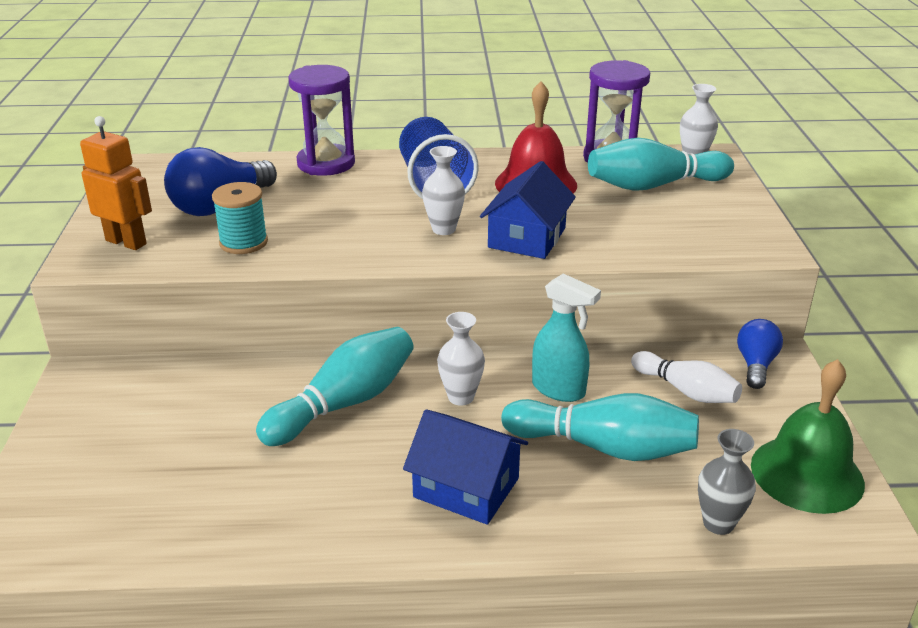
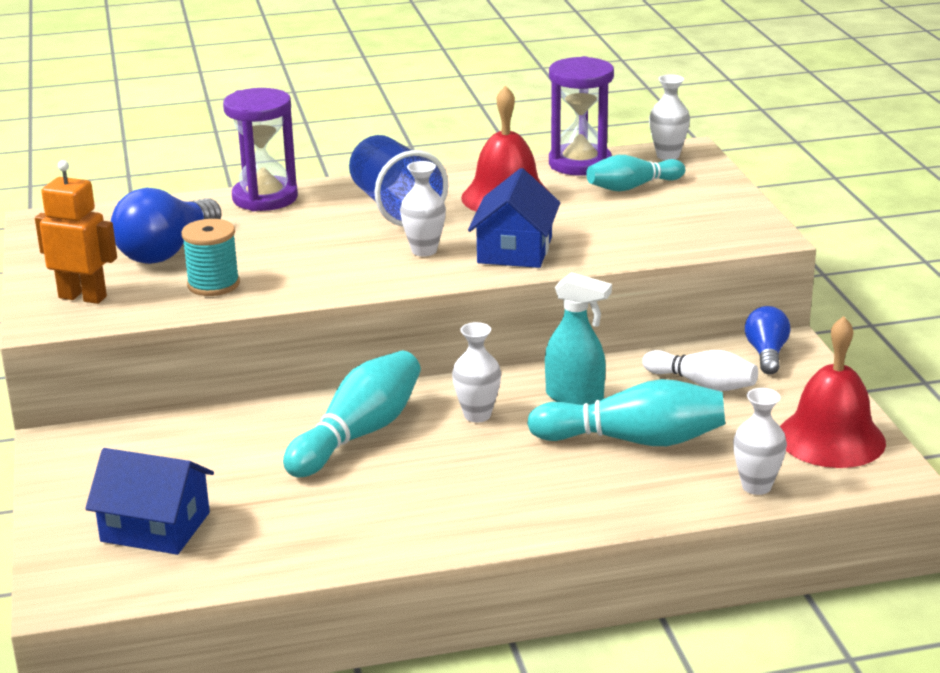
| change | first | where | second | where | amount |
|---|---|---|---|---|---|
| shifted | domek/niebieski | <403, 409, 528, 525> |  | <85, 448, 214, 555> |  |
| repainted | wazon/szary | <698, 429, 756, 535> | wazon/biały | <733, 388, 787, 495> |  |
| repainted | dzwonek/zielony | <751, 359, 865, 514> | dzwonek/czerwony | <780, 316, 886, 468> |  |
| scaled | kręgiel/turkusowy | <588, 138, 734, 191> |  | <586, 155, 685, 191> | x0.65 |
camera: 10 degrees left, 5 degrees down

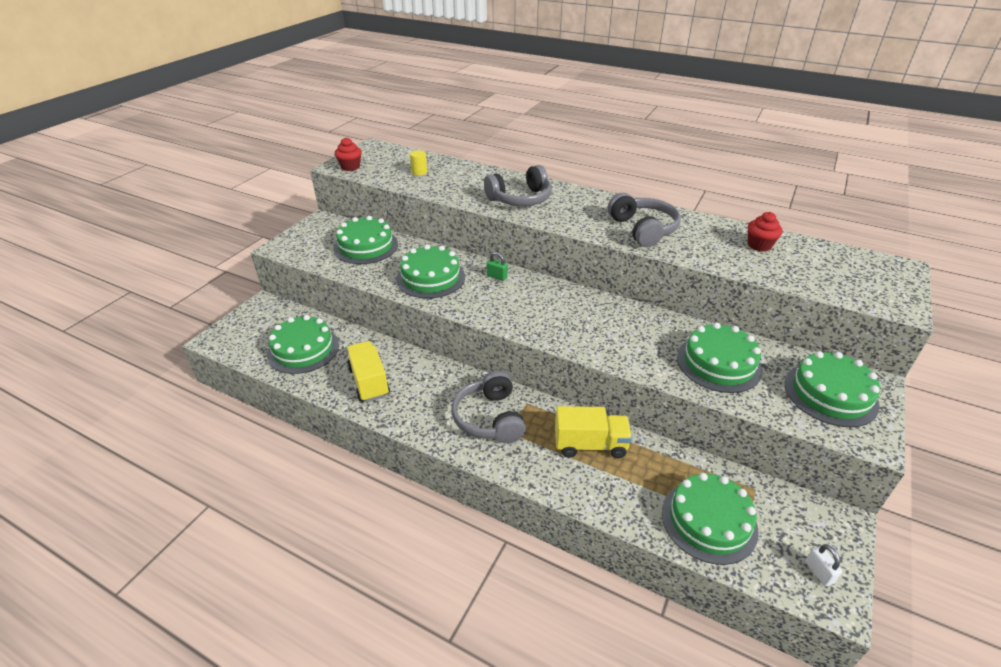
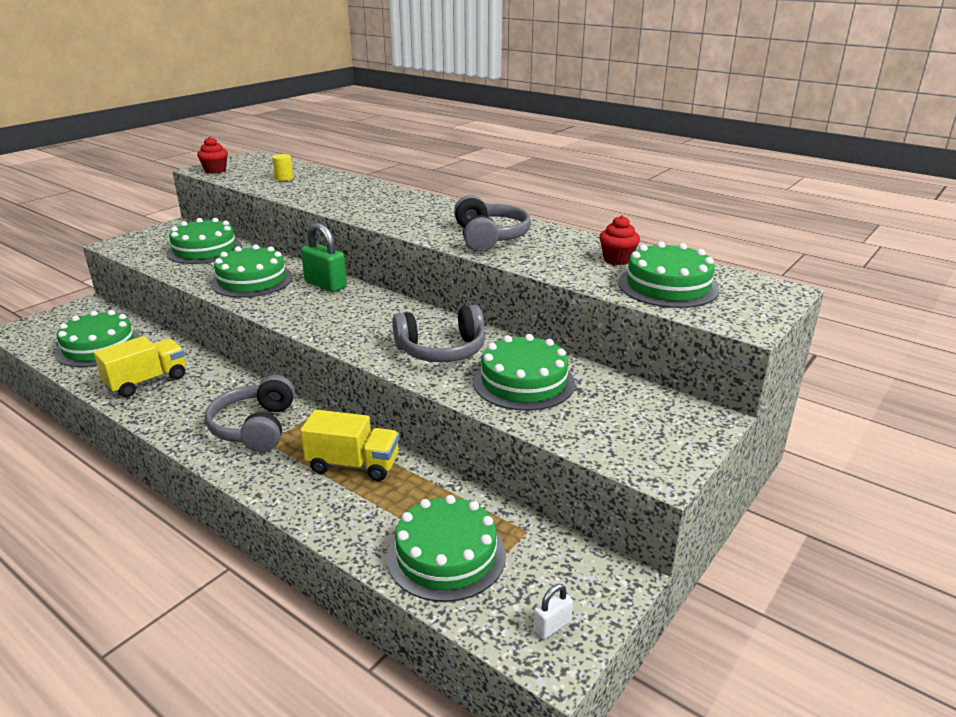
| change | first | where | second | where | amount |
|---|---|---|---|---|---|
| shifted | słuchawki/szary | <484, 165, 552, 206> |  | <392, 305, 485, 362> |  |
| shifted | tort/zielony | <785, 351, 880, 427> |  | <618, 241, 719, 308> |  |
| rotated | ciężarówka/żółty | <346, 341, 390, 402> |  | <94, 336, 185, 397> | 60 degrees clockwise |
| rotated | kłódka/biały | <805, 544, 842, 586> |  | <533, 584, 573, 639> | 60 degrees clockwise |
| scaled | kłódka/zielony | <486, 252, 508, 281> |  | <301, 223, 347, 292> | x1.91 |
camera: 10 degrees right, 10 degrees down

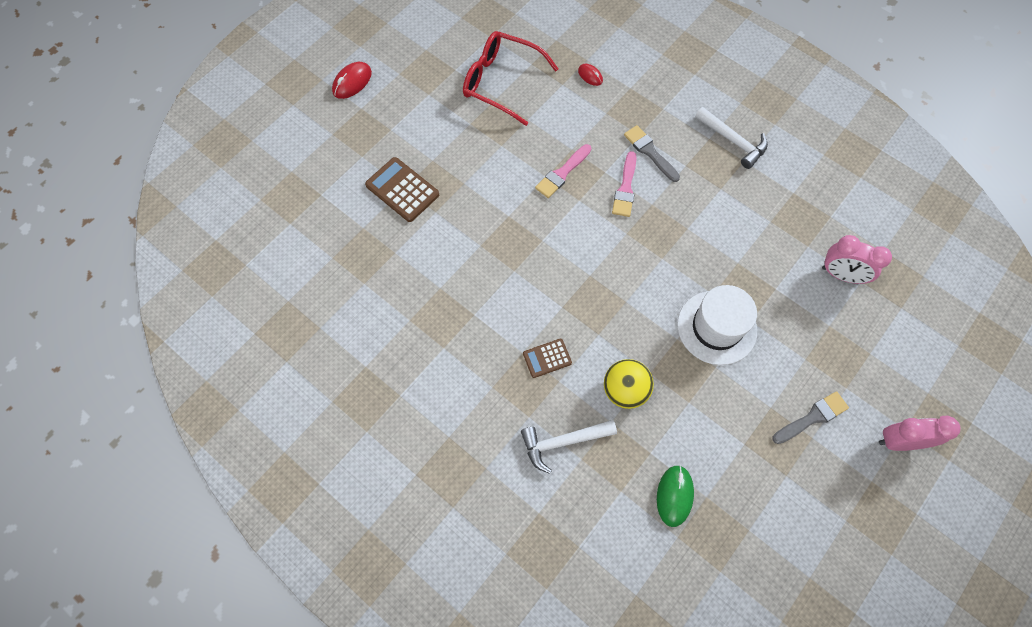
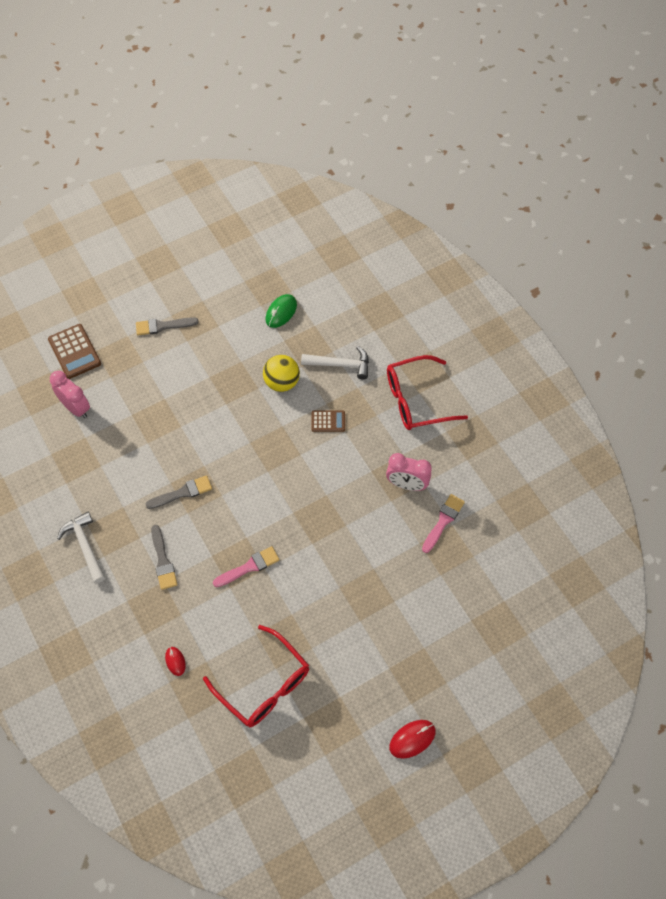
| change | first | where | second | where | amount |
|---|---|---|---|---|---|
| gone | kapelusz/biały | <677, 285, 757, 365> |  |  |  |
| new |  |  | pędzel/szary | <145, 475, 212, 509> |  |
| new |  |  | okulary/czerwony | <387, 355, 468, 430> |  |
| shifted | kalkulator/brązowy | <365, 157, 439, 222> |  | <48, 324, 101, 379> |  |
| shifted | pędzel/różowy | <612, 151, 637, 217> |  | <422, 494, 465, 553> |  |
| shifted | budzik/różowy | <879, 416, 961, 451> |  | <386, 453, 432, 491> |  |
camera: 160 degrees left, 5 degrees down

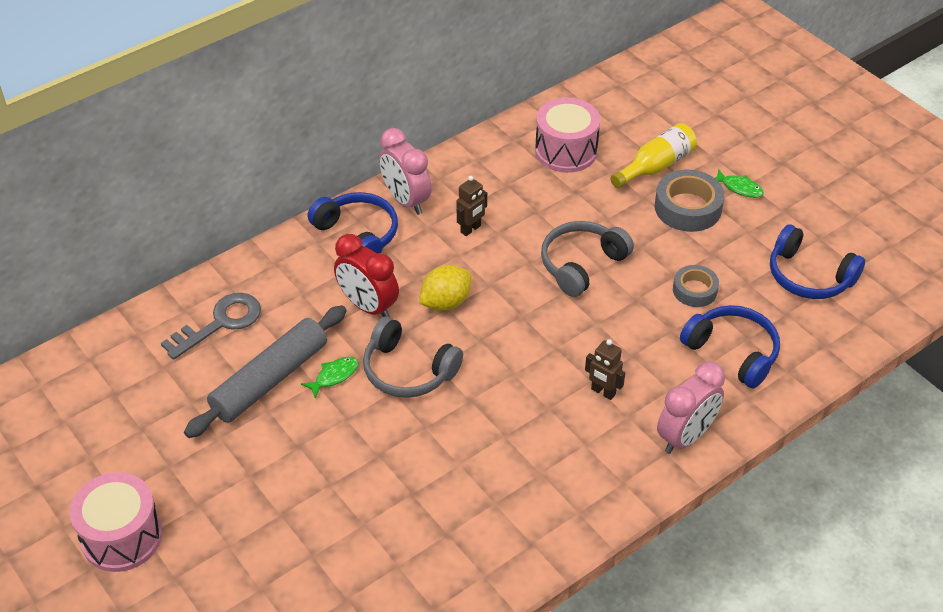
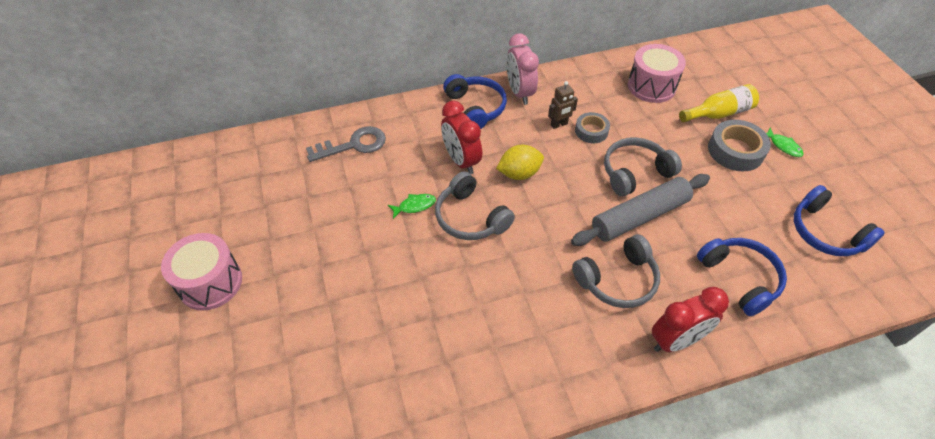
| change | first | where | second | where | amount |
|---|---|---|---|---|---|
| shifted | wałek do ciasta/szary | <184, 305, 347, 438> |  | <571, 174, 710, 246> |  |
| shifted | taśma klejąca/szary | <673, 265, 719, 307> |  | <575, 112, 610, 144> |  |
| swapped | robot/brązowy | <585, 339, 625, 400> | słuchawki/szary | <572, 235, 660, 308> |  |
| repainted | budzik/różowy | <657, 362, 725, 454> | budzik/czerwony | <652, 287, 729, 352> |  |
camera: 20 degrees right, 5 degrees up

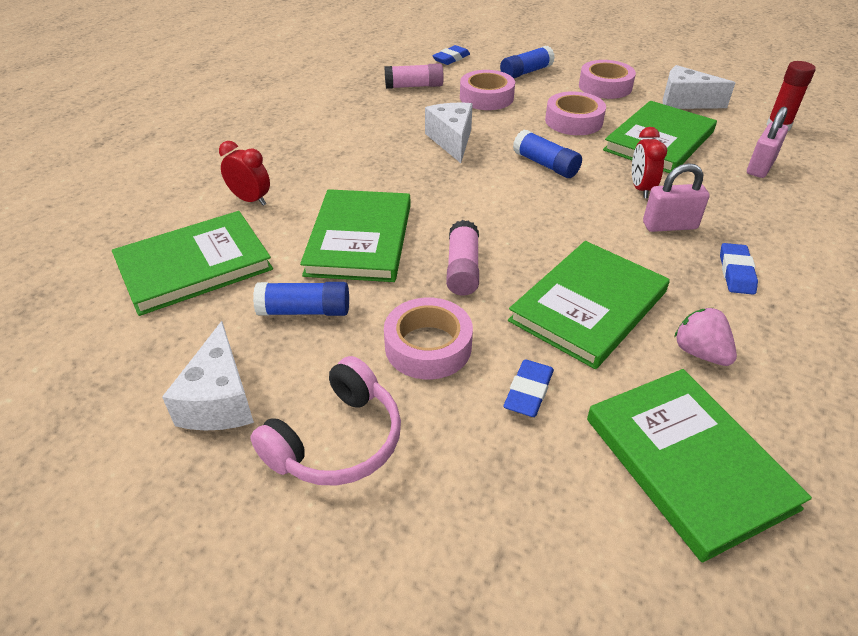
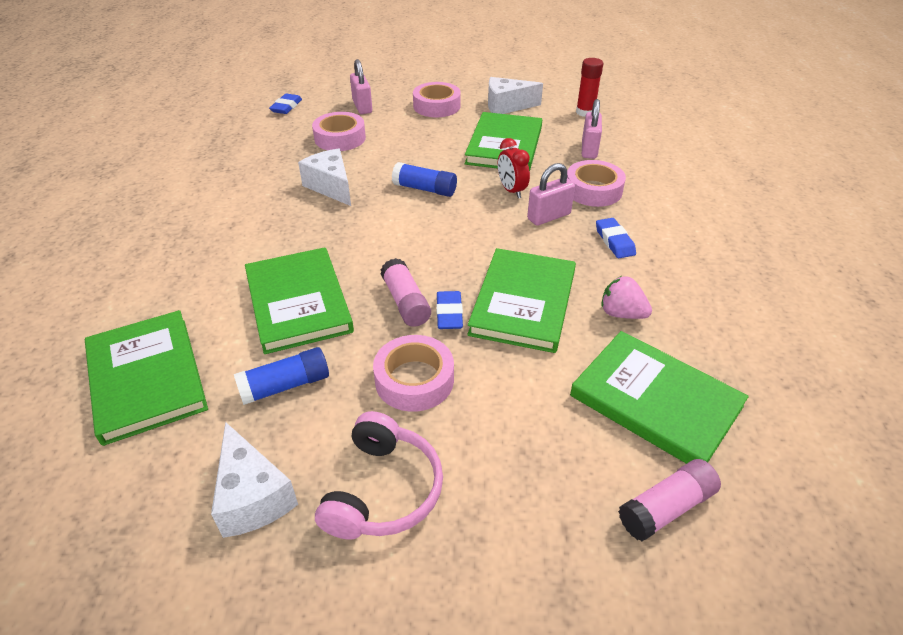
| change | first | where | second | where | amount |
|---|---|---|---|---|---|
| gone | budzik/czerwony | <219, 141, 270, 206> |  |  |  |
| shifted | klej w sztyfcie/różowy | <385, 63, 444, 89> |  | <618, 459, 721, 541> |  |
| shifted | gumka do mazania/niebieski | <504, 359, 554, 417> |  | <436, 291, 463, 329> |  |
| shifted | taśma klejąca/różowy | <545, 91, 606, 135> |  | <567, 160, 626, 207> |  |
| swapped | klej w sztyfcie/niebieski | <500, 46, 555, 78> | kłódka/różowy | <350, 59, 372, 114> |  |
| rotated | książka/zielony | <112, 211, 273, 316> |  | <85, 310, 208, 446> | 60 degrees counterclockwise |
camera: 25 degrees left, 0 degrees up

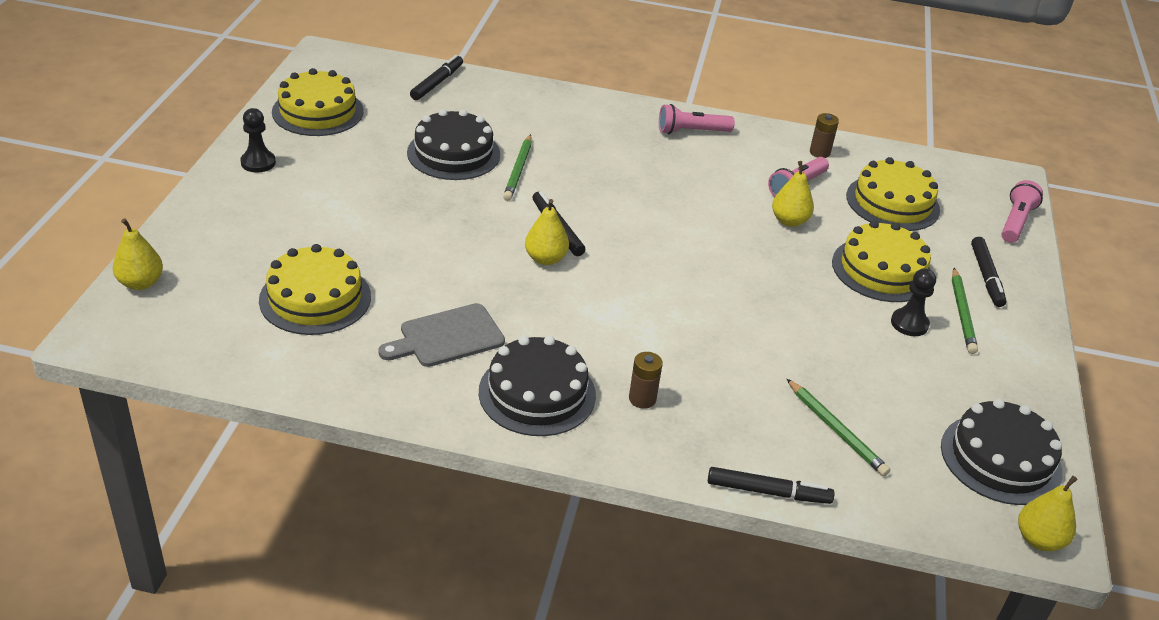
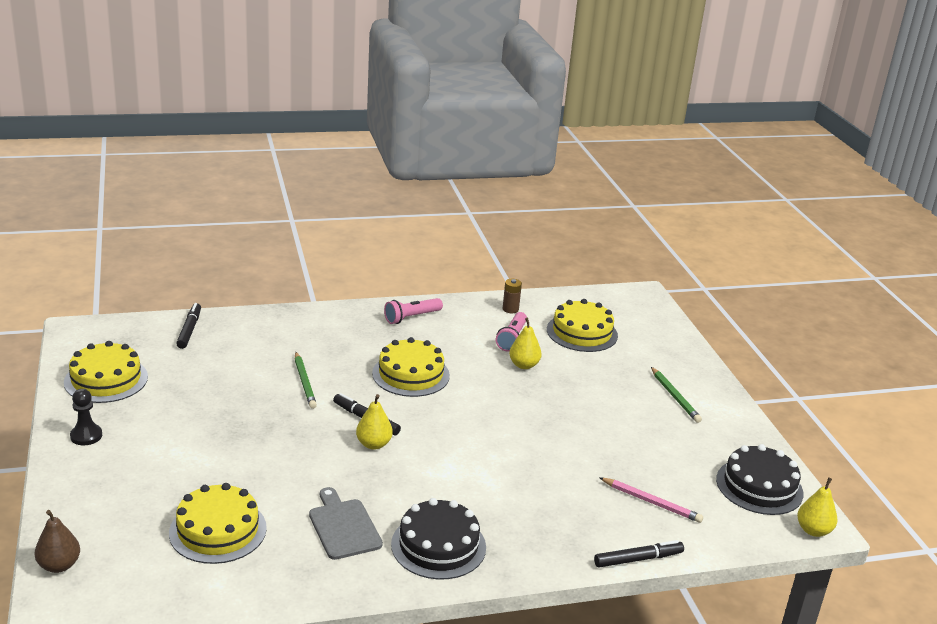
| change | first | where | second | where | amount |
|---|---|---|---|---|---|
| gone | tort/czarny | <407, 109, 500, 180> |  |  |  |
| gone | bateria/brązowy | <629, 352, 663, 409> |  |  |  |
| gone | pionek/czarny | <891, 268, 936, 336> |  |  |  |
| gone | flamaster/czarny | <971, 237, 1006, 307> |  |  |  |
| gone | latarka/różowy | <1001, 180, 1043, 243> |  |  |  |
| shifted | tort/żółty | <832, 220, 931, 302> |  | <372, 337, 450, 397> |  |
| repainted | gruszka/żółty | <113, 218, 163, 290> | gruszka/brązowy | <35, 510, 80, 573> |  |
| repainted | ołówek/zielony | <787, 379, 890, 476> | ołówek/różowy | <599, 477, 703, 523> |  |
| rotated | deska do krojenia/szary | <378, 303, 505, 367> |  | <309, 487, 383, 560> | 120 degrees clockwise |
camera: 25 degrees left, 10 degrees down

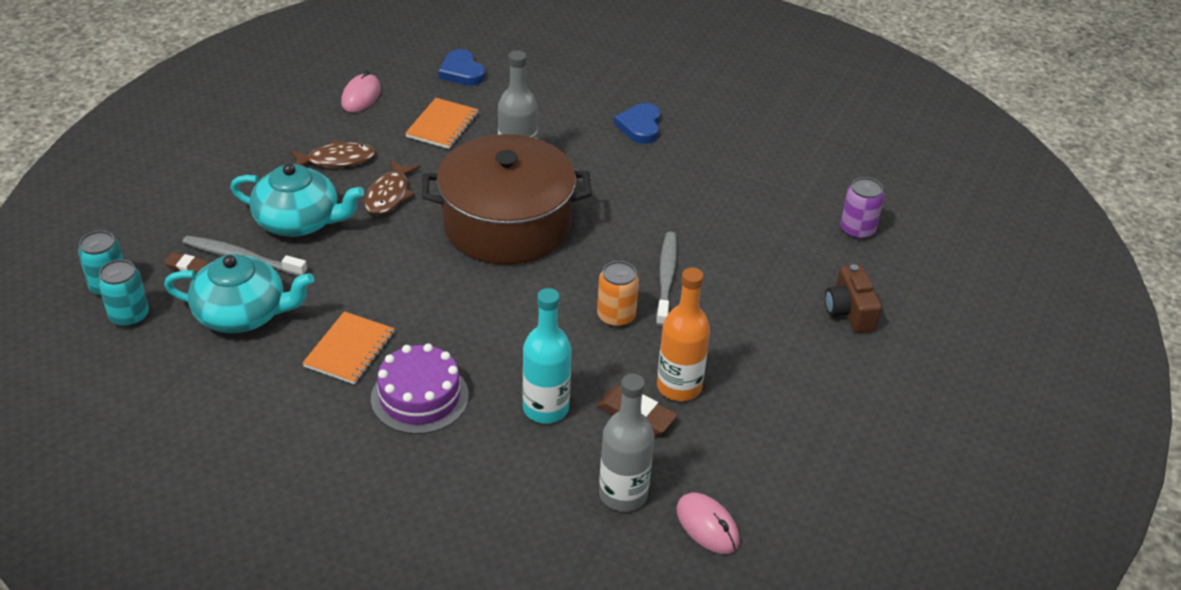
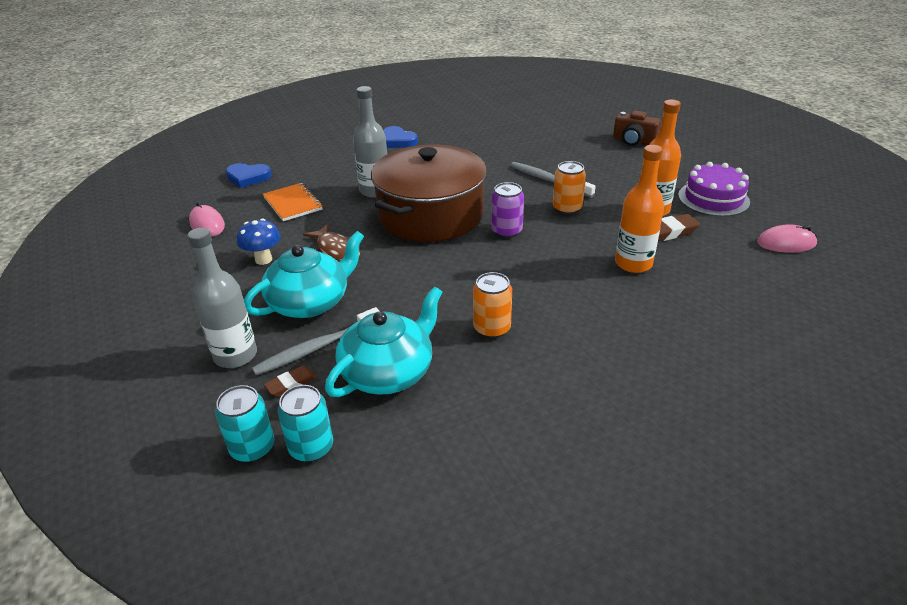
| change | first | where | second | where | amount |
|---|---|---|---|---|---|
| shifted | tort/fioletowy | <371, 344, 469, 434> |  | <678, 162, 750, 217> |  |
| shifted | butelka/szary | <599, 374, 654, 512> |  | <187, 228, 257, 368> |  |
| shifted | puszka/fioletowy | <840, 177, 884, 240> |  | <491, 182, 524, 238> |  |
| swapped | ryba/brązowy | <290, 140, 376, 168> | grzyb/niebieski | <237, 219, 281, 265> |  |
| swapped | zeszyt/pomarańczowy | <302, 311, 395, 384> | puszka/pomarańczowy | <473, 272, 512, 338> |  |
| repainted | butelka/turkusowy | <522, 288, 572, 424> | butelka/pomarańczowy | <615, 145, 664, 273> |  |
camera: 50 degrees left, 5 degrees down

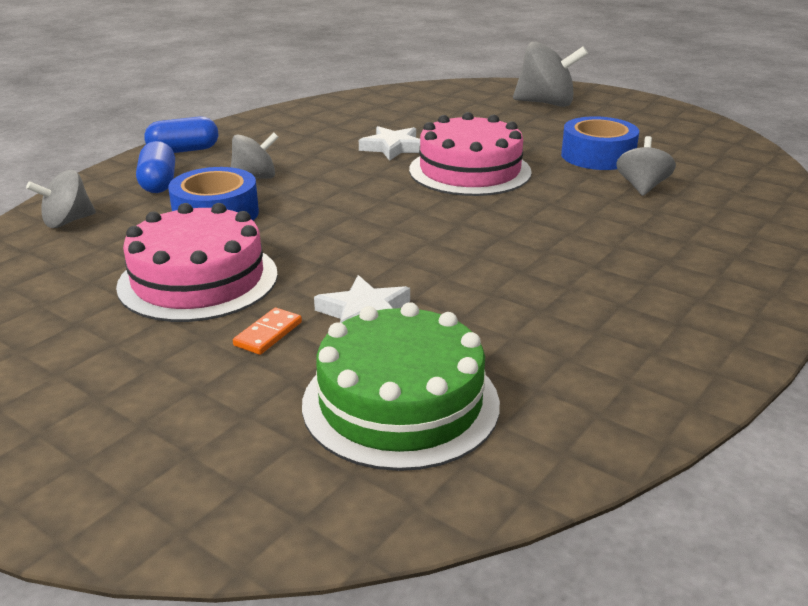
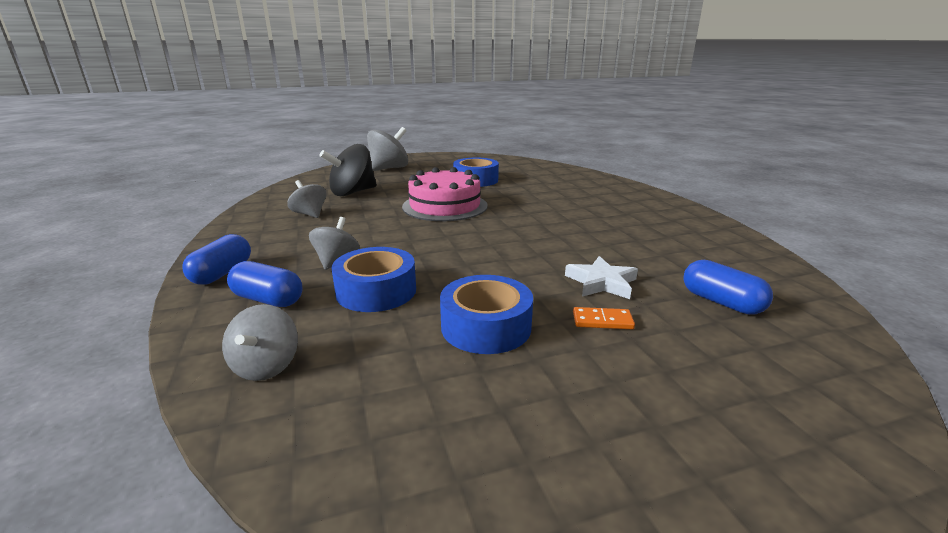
| change | first | where | second | where | amount |
|---|---|---|---|---|---|
| gone | gwiazda/biały | <359, 126, 420, 161> |  |  |  |
| new |  |  | bączek/czarny | <320, 144, 377, 196> |  |
| shifted | bączek/szary | <616, 136, 676, 196> |  | <287, 180, 327, 218> |  |
| swapped | tort/różowy | <116, 203, 278, 322> | taśma klejąca/niebieski | <440, 275, 533, 354> |  |
| swapped | tort/zielony | <302, 302, 500, 471> | kapsułka/niebieski | <683, 260, 773, 315> |  |
| rotated | kostka domina/pomarańczowy | <233, 308, 302, 355> |  | <573, 307, 635, 329> | 60 degrees counterclockwise |
camera: 55 degrees left, 5 degrees down

